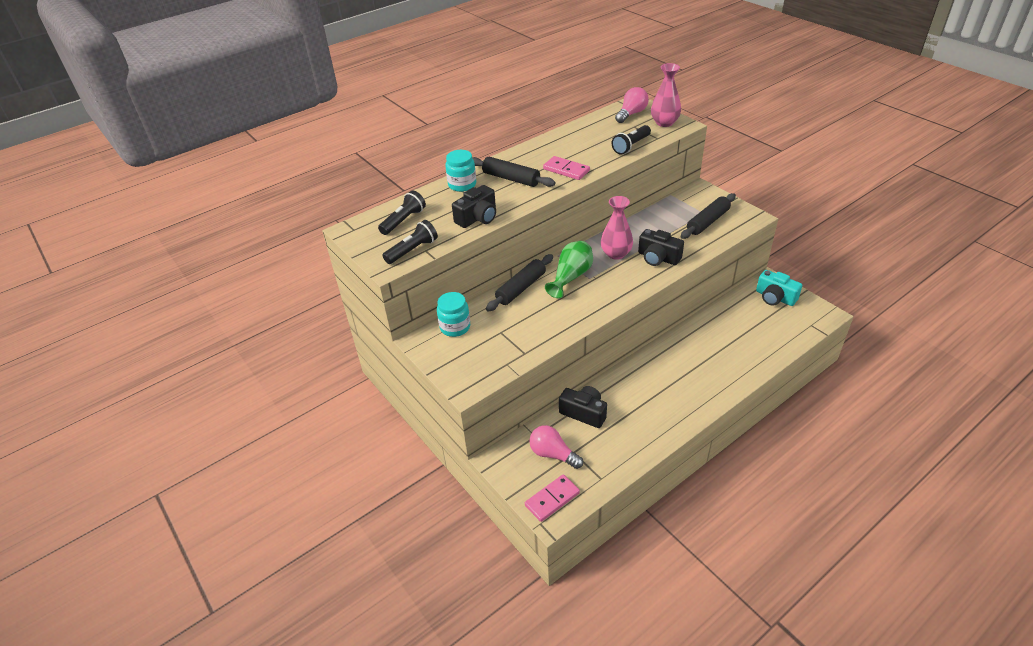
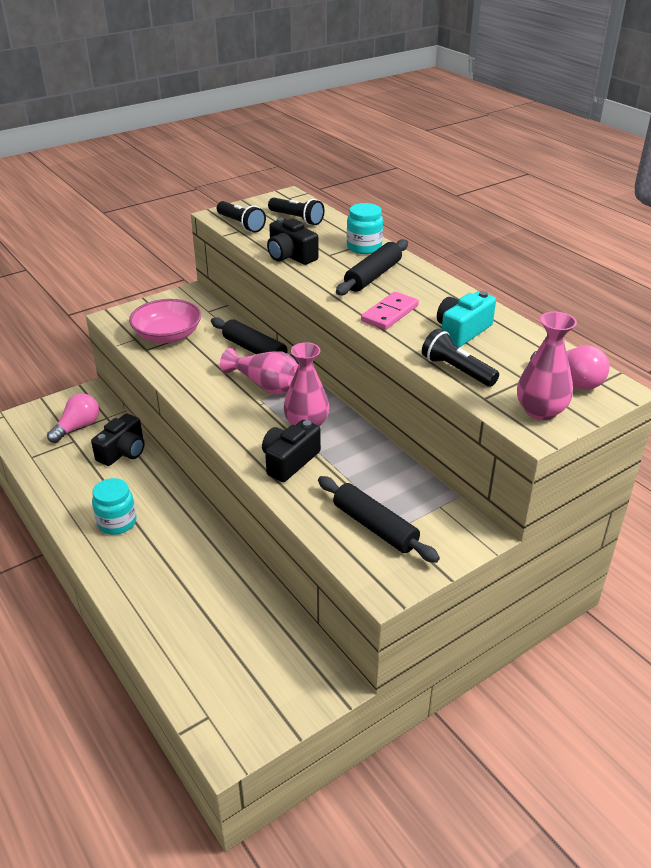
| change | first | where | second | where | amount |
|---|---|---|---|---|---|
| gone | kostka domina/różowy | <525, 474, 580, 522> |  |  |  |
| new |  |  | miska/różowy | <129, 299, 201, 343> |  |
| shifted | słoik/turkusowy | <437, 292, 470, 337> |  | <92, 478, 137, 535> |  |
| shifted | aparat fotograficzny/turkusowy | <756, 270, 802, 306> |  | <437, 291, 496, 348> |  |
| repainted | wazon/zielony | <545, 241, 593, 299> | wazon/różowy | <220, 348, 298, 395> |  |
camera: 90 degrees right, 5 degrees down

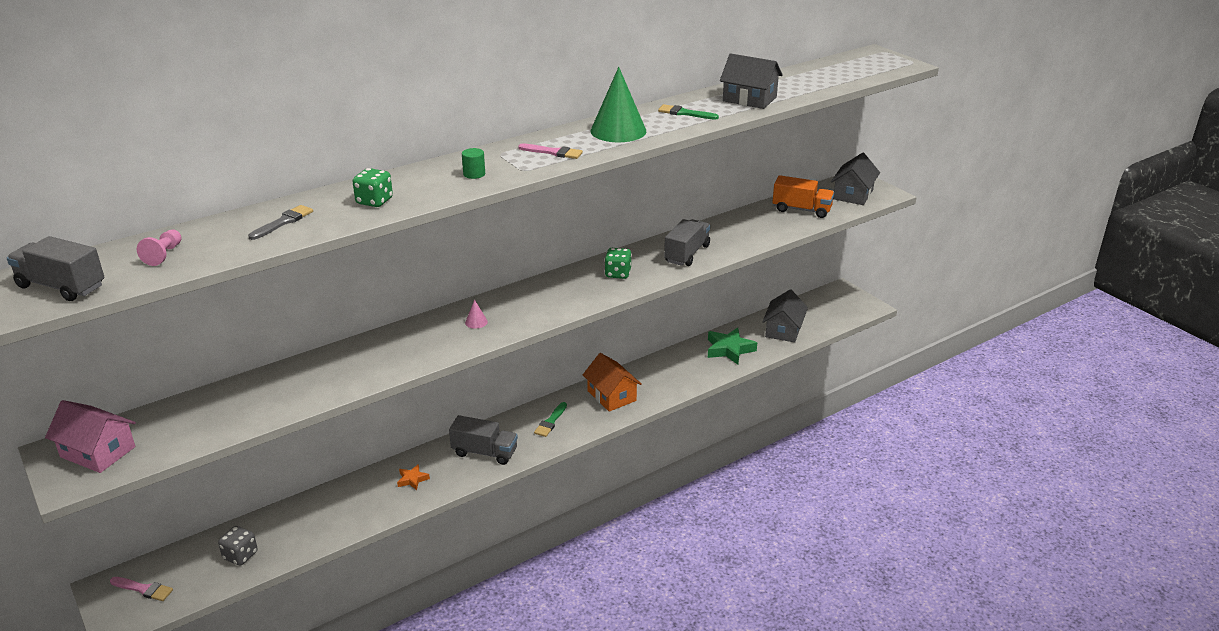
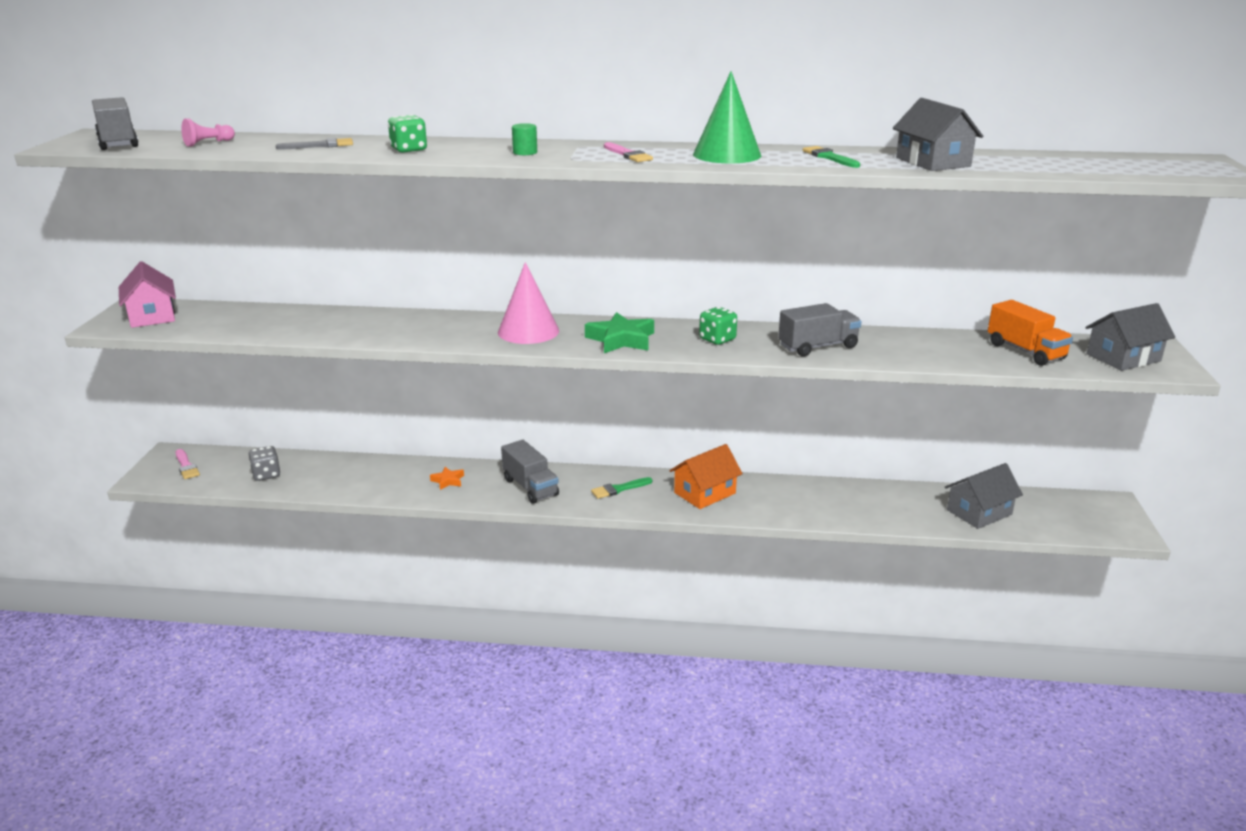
| change | first | where | second | where | amount |
|---|---|---|---|---|---|
| shifted | gwiazda/zielony | <708, 328, 757, 364> |  | <585, 312, 654, 353> |  |
| rotated | domek/pomarańczowy | <583, 353, 642, 412> |  | <669, 444, 743, 509> | 45 degrees clockwise |
| scaled | stożek/różowy | <465, 300, 488, 329> |  | <498, 262, 559, 344> | x2.47 |
camera: 40 degrees right, 5 degrees down

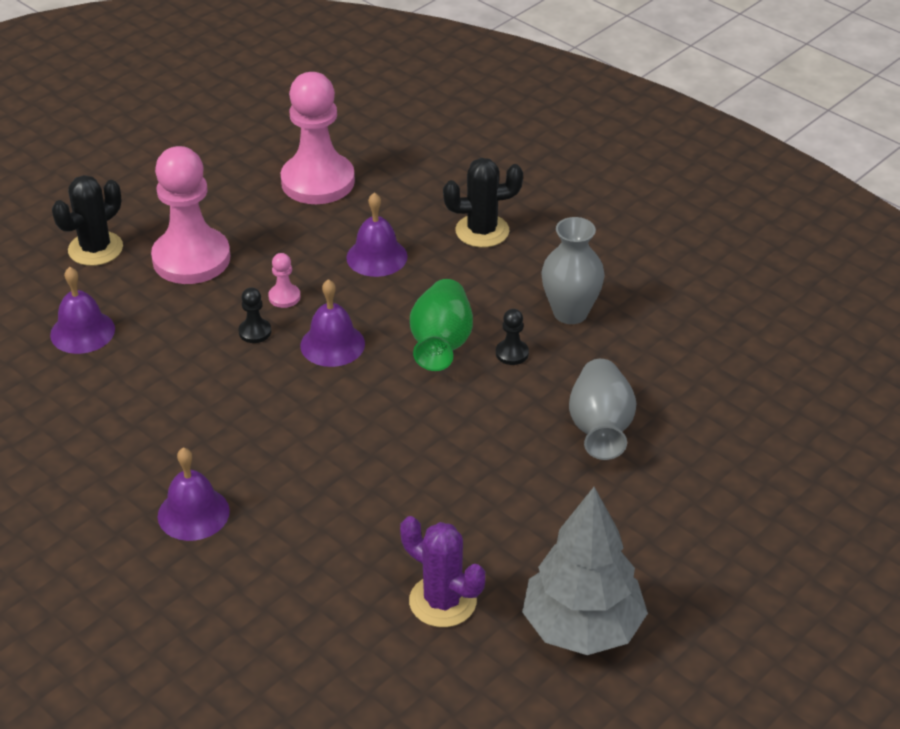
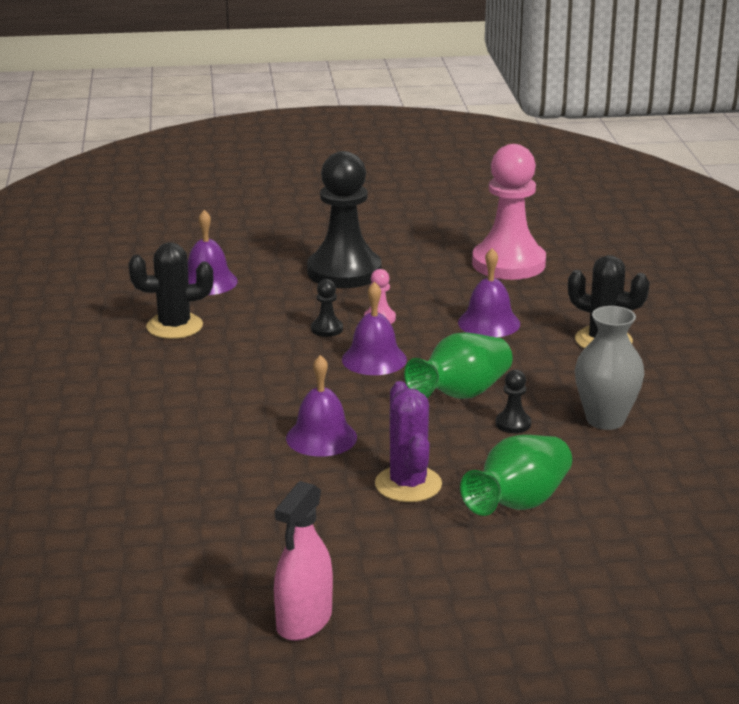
| change | first | where | second | where | amount |
|---|---|---|---|---|---|
| shifted | kaktus/czarny | <52, 175, 123, 266> |  | <128, 242, 213, 339> |  |
| shifted | dzwonek/fioletowy | <158, 447, 230, 541> |  | <286, 355, 357, 457> |  |
| shifted | kaktus/fioletowy | <400, 516, 485, 627> |  | <375, 381, 442, 502> |  |
| swapped | drzewko/szary | <522, 487, 648, 655> | spryskiwacz/różowy | <274, 481, 333, 641> |  |
| repainted | pionek/różowy | <151, 146, 230, 284> | pionek/czarny | <307, 151, 381, 288> |  |
| repainted | wazon/szary | <569, 359, 636, 460> | wazon/zielony | <460, 435, 572, 516> |  |
camera: 40 degrees right, 15 degrees down

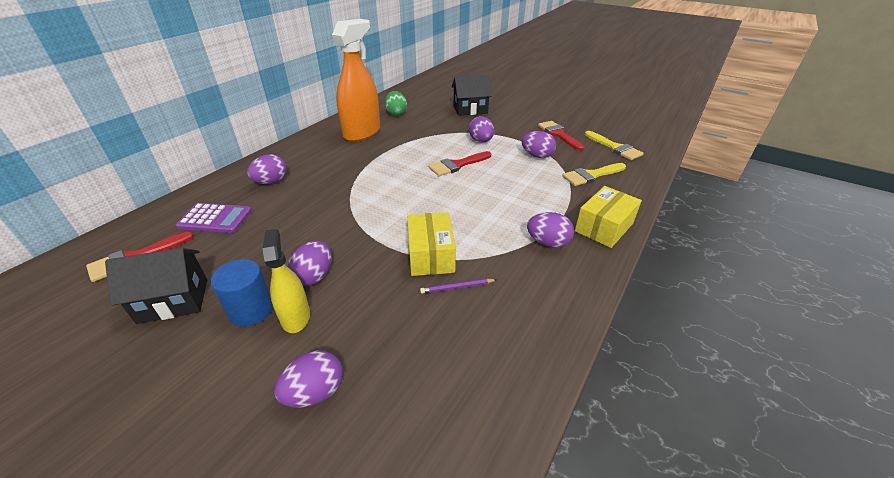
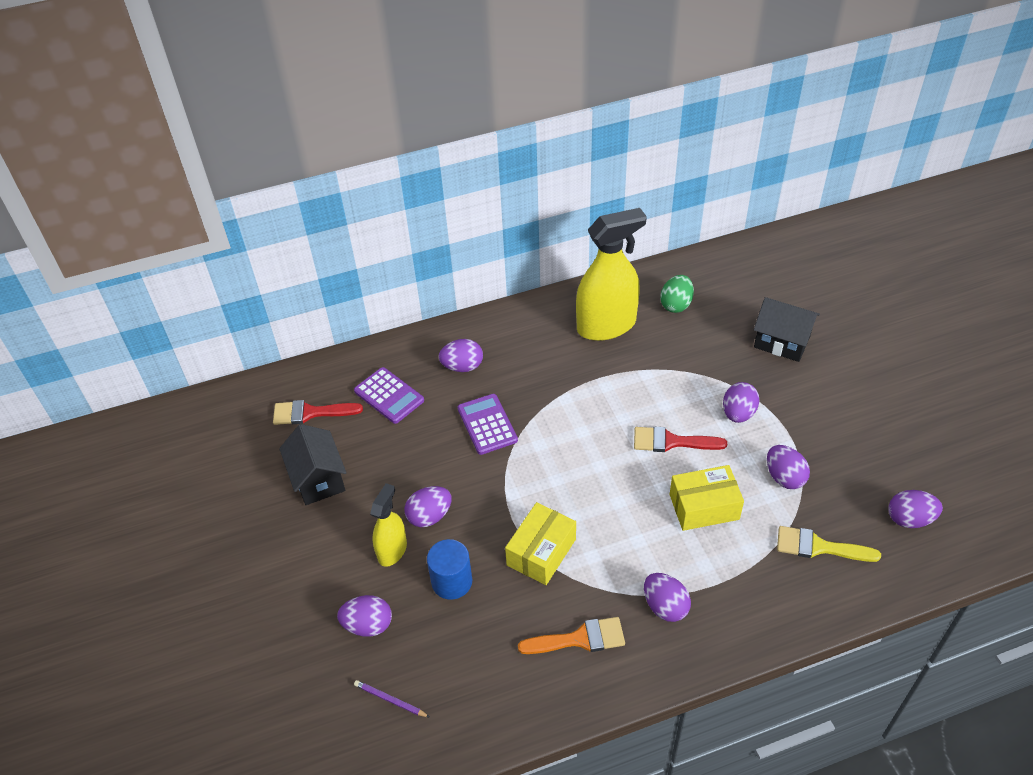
| change | first | where | second | where | amount |
|---|---|---|---|---|---|
| gone | pędzel/czerwony | <538, 121, 584, 151> |  |  |  |
| new |  |  | kalkulator/fioletowy | <458, 394, 518, 455> |  |
| new |  |  | pędzel/pomarańczowy | <518, 617, 625, 654> |  |
| shifted | walec/niebieski | <211, 259, 273, 327> |  | <427, 539, 472, 600> |  |
| shifted | ołówek/fioletowy | <420, 279, 497, 294> |  | <354, 680, 429, 717> |  |
| shifted | pudełko/żółty | <575, 186, 642, 248> |  | <670, 465, 744, 531> |  |
| swapped | pędzel/żółty | <585, 131, 644, 160> | jajko/fioletowy | <888, 490, 943, 528> |  |
| repainted | spryskiwacz/pomarańczowy | <332, 19, 380, 142> | spryskiwacz/żółty | <576, 208, 647, 341> |  |
| rotated | domek/czarny | <105, 248, 207, 324> |  | <279, 424, 346, 505> | 45 degrees clockwise |
camera: 40 degrees right, 10 degrees up

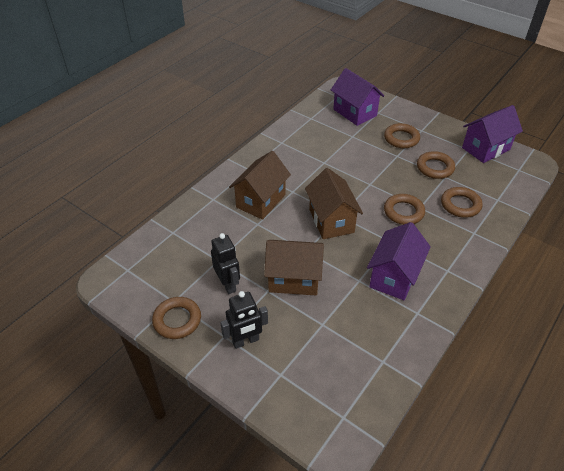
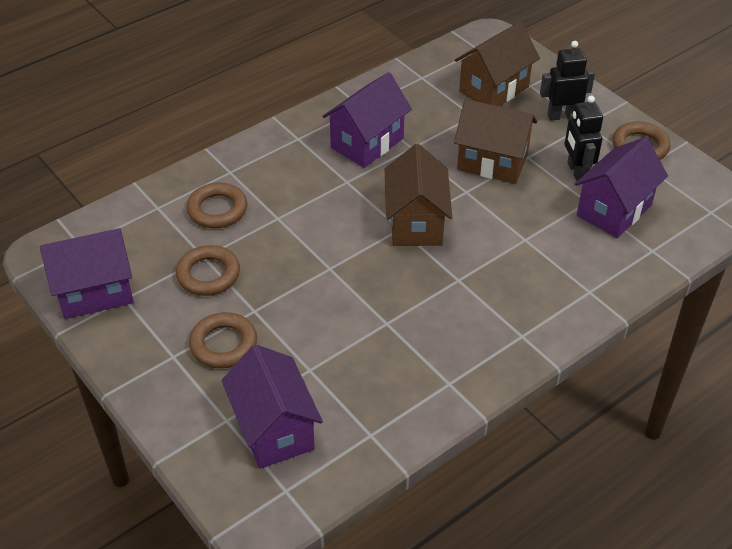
| change | first | where | second | where | amount |
|---|---|---|---|---|---|
| gone | pierścień/brązowy | <384, 194, 425, 225> |  |  |  |
| new |  |  | domek/fioletowy | <575, 137, 668, 238> |  |
| shifted | domek/brązowy | <229, 151, 291, 220> |  | <455, 22, 540, 106> |  |
camera: 165 degrees left, 0 degrees up

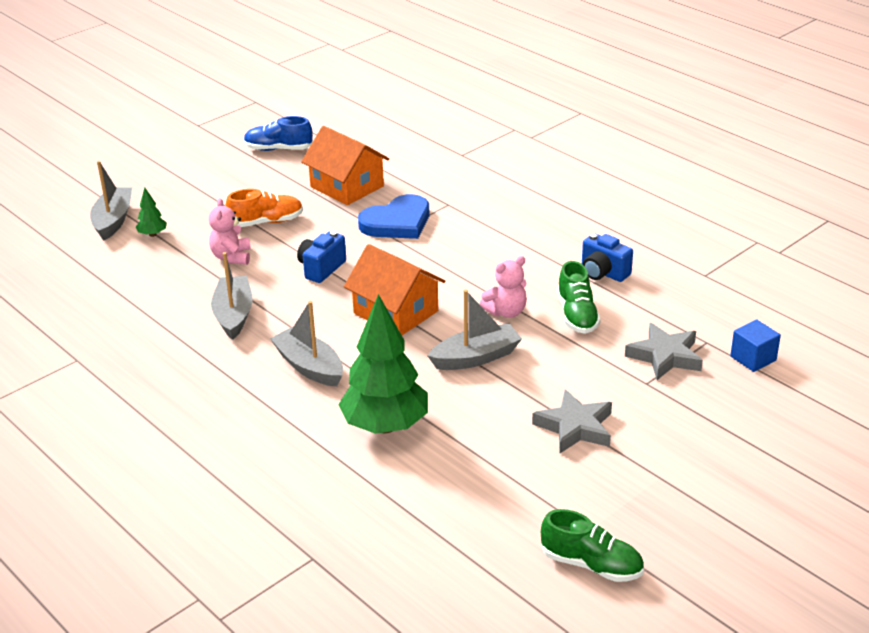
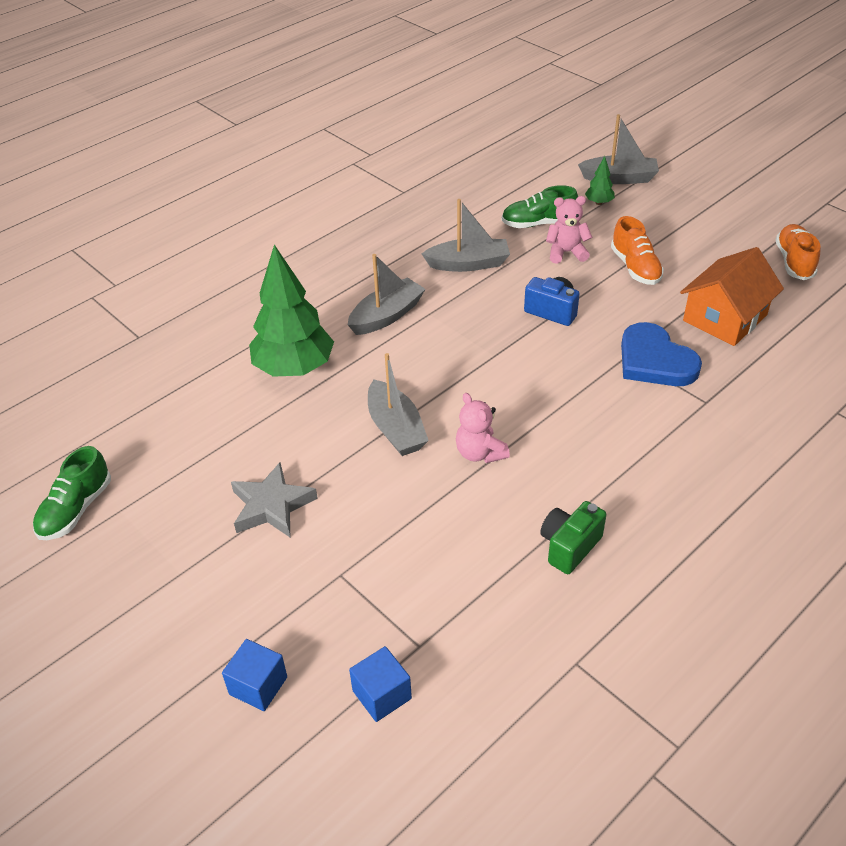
| change | first | where | second | where | amount |
|---|---|---|---|---|---|
| gone | domek/pomarańczowy | <344, 244, 445, 335> |  |  |  |
| gone | gwiazda/szary | <625, 323, 703, 380> |  |  |  |
| new |  |  | sześcian/niebieski | <222, 639, 287, 711> |  |
| shifted | but/zielony | <557, 261, 601, 334> |  | <502, 185, 578, 228> |  |
| repainted | but/niebieski | <244, 116, 313, 151> | but/pomarańczowy | <775, 224, 821, 280> |  |
| repainted | aparat fotograficzny/niebieski | <582, 233, 633, 282> | aparat fotograficzny/zielony | <540, 501, 606, 574> |  |
camera: 90 degrees right, 10 degrees up

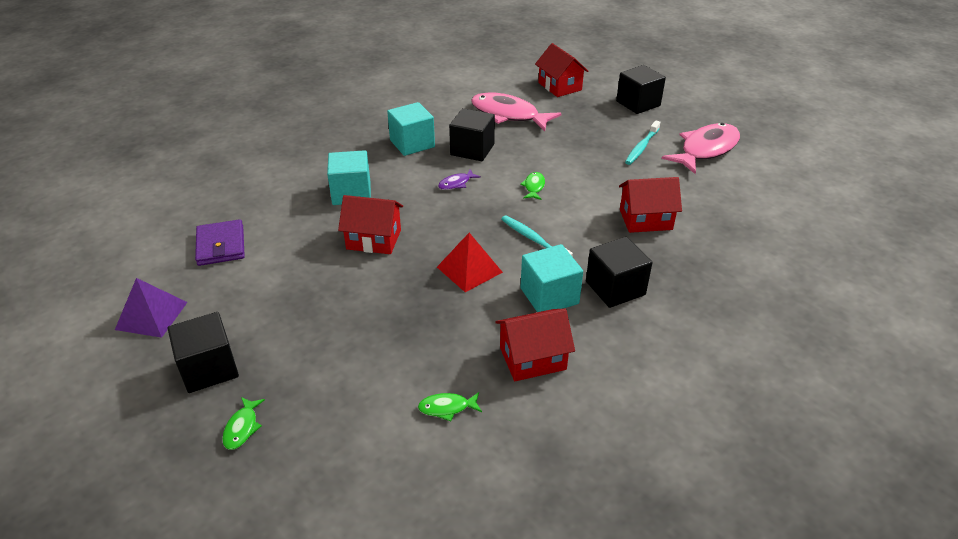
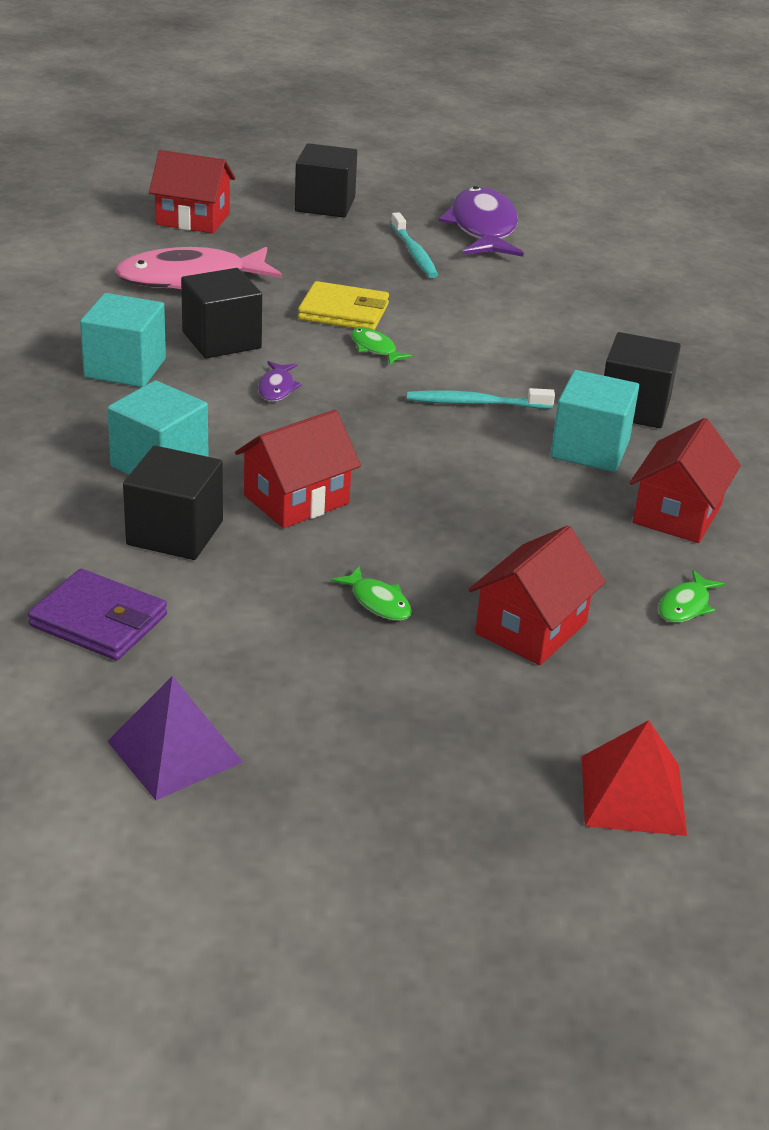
| change | first | where | second | where | amount |
|---|---|---|---|---|---|
| new |  |  | portfel/żółty | <298, 281, 389, 330> |  |
| shifted | sześcian/czarny | <167, 312, 239, 393> |  | <123, 446, 223, 560> |  |
| shifted | ryba/zielony | <222, 397, 265, 450> |  | <331, 566, 412, 621> |  |
| shifted | piramida/czerwony | <437, 233, 503, 292> |  | <582, 720, 687, 836> |  |
| shifted | domek/czerwony | <619, 177, 682, 233> |  | <468, 526, 605, 665> |  |
| repainted | ryba/różowy | <661, 123, 740, 174> | ryba/fioletowy | <438, 186, 524, 257> |  |
camera: 50 degrees left, 5 degrees down

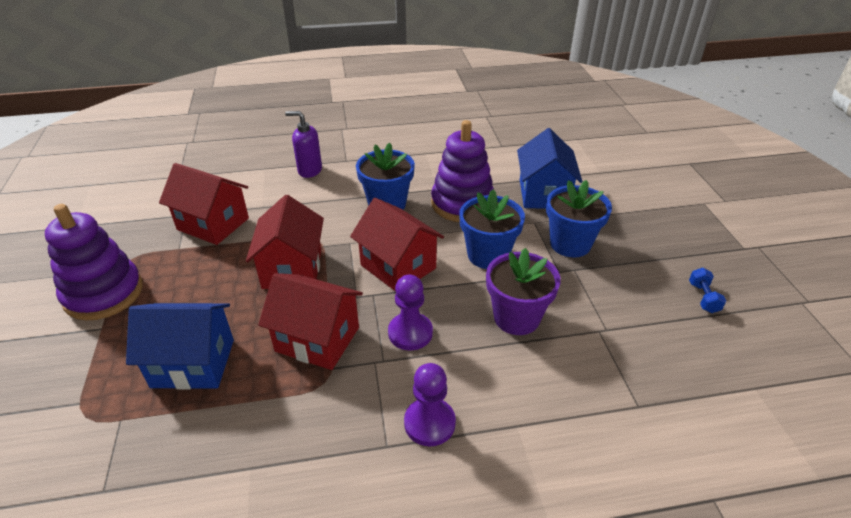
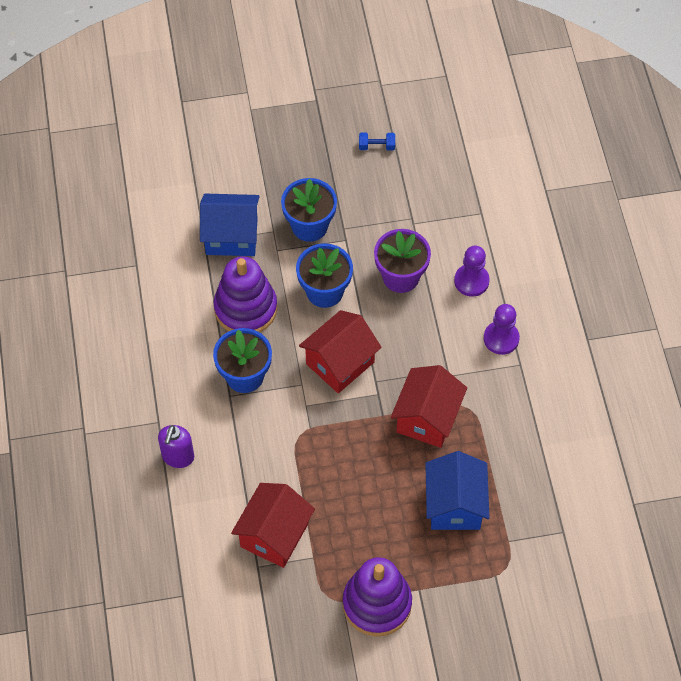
| change | first | where | second | where | amount |
|---|---|---|---|---|---|
| gone | domek/czerwony | <246, 195, 324, 289> |  |  |  |
| shifted | pionek/fioletowy | <388, 275, 433, 350> |  | <454, 246, 489, 297> |  |
camera: 90 degrees left, 20 degrees up

